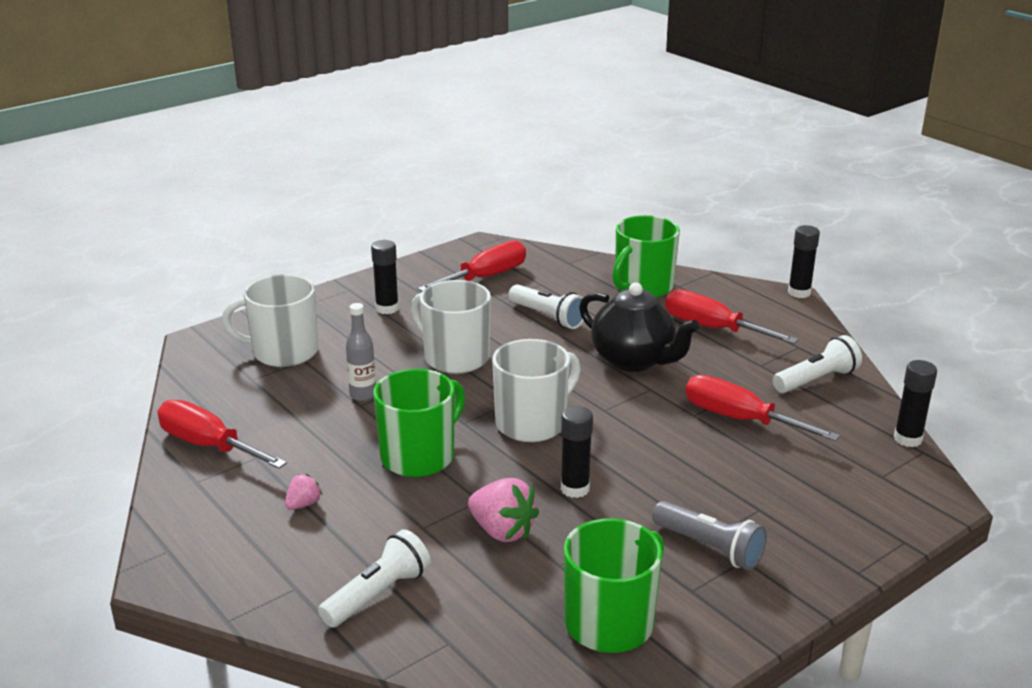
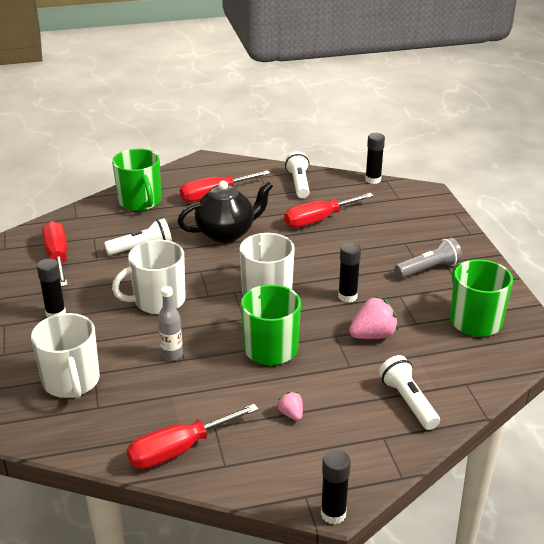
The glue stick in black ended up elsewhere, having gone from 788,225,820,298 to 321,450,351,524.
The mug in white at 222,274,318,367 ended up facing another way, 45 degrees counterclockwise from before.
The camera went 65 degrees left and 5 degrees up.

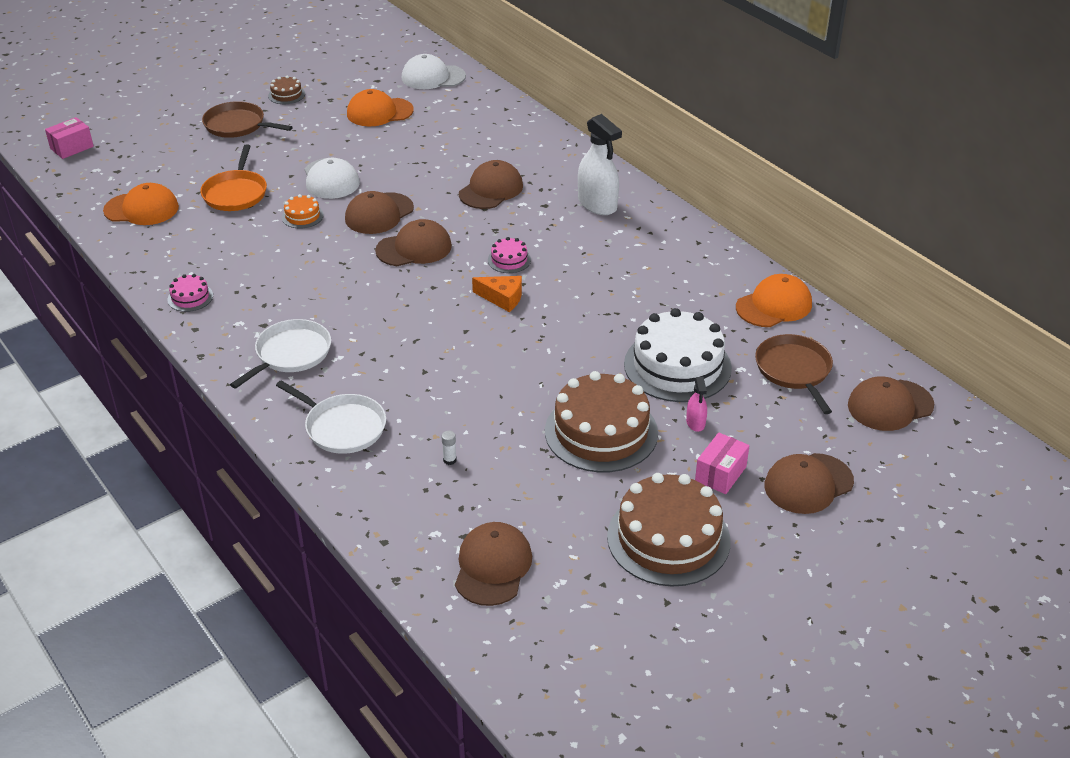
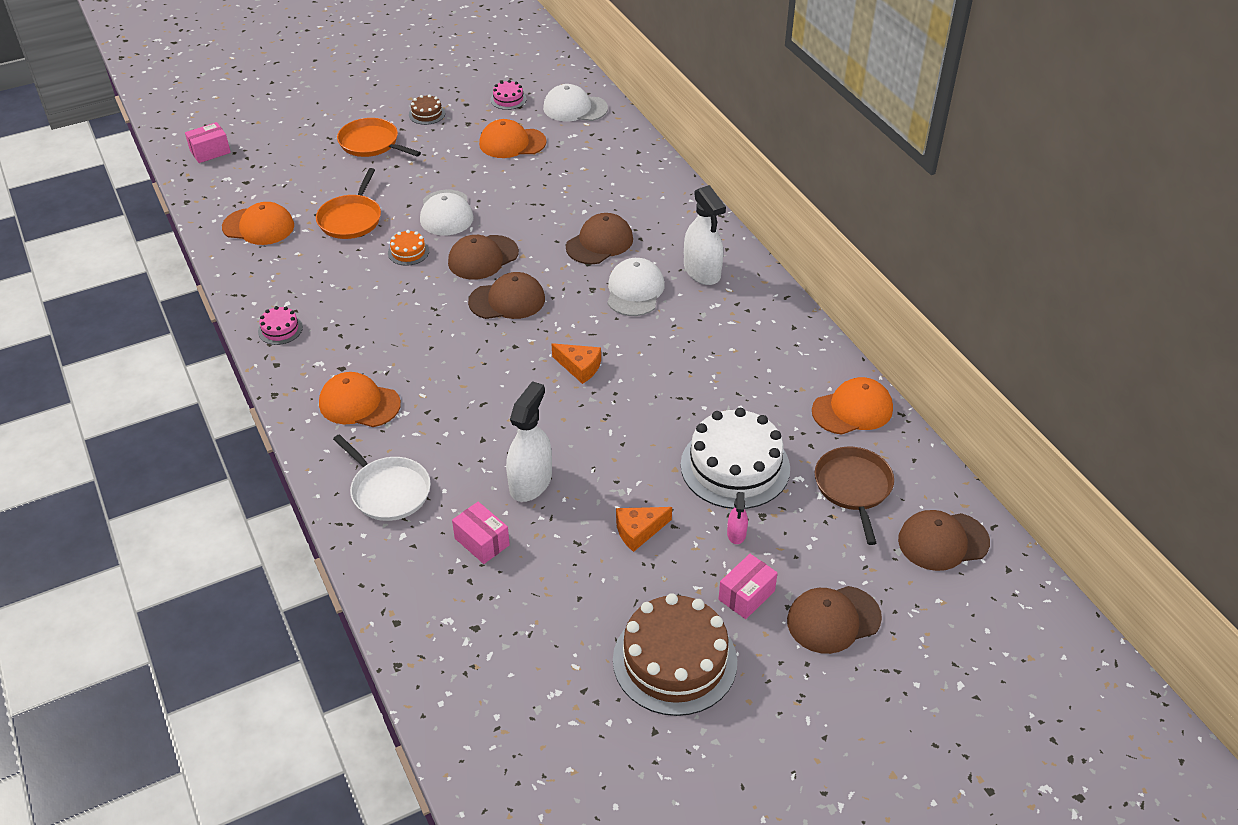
The second view lost the cap in brown at 455,522,532,606.
The second view gained the spray bottle in white at 506,381,552,502.
The second view gained the cap in white at 607,258,664,316.
The cake in pink ended up elsewhere, having gone from 488,237,531,273 to 490,80,526,110.
Where the pan in white stood at 230,319,331,389, the cap in orange came to stand at 319,372,401,427.
Where the glue stick in white stood at 442,431,457,465, the box in pink came to stand at 452,502,510,564.
Where the cake in brown stood at 545,371,658,472, the cheese in orange came to stand at 616,507,672,552.
What was the pan in brown at 202,101,293,138 turned into the pan in orange at 337,118,421,157.
The camera went 10 degrees right and 5 degrees up.

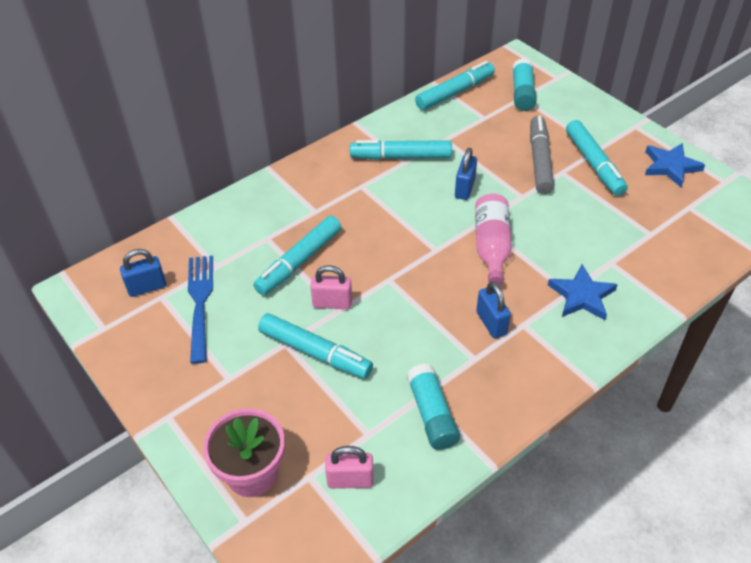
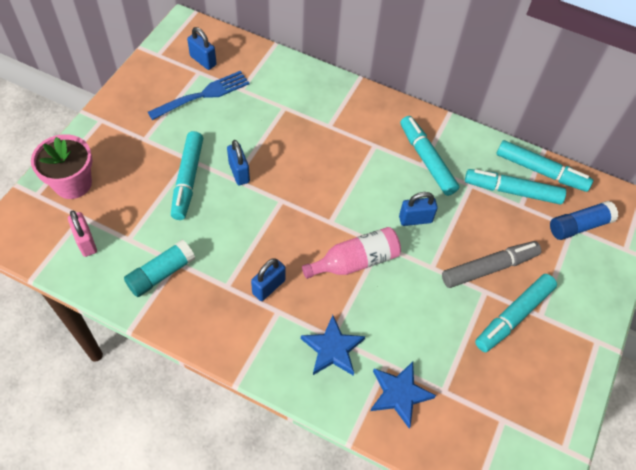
The marker in turquoise ended up elsewhere, having gone from 253,216,341,295 to 465,169,566,204.
The star in blue ended up elsewhere, having gone from 645,143,705,187 to 370,361,436,428.
What was the padlock in pink at 310,265,352,309 turned into the padlock in blue at 227,140,250,185.
What was the glue stick in turquoise at 512,58,537,111 turned into the glue stick in blue at 550,201,618,240.
The camera went 60 degrees right and 10 degrees up.

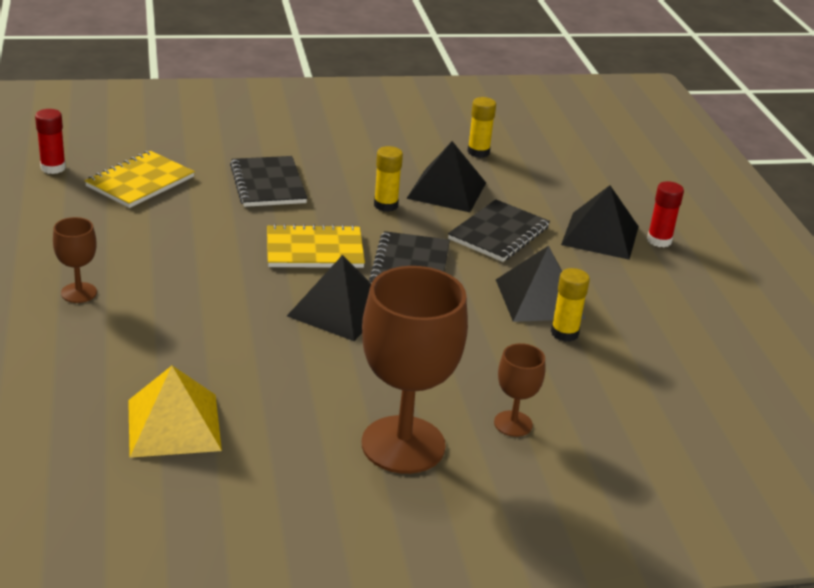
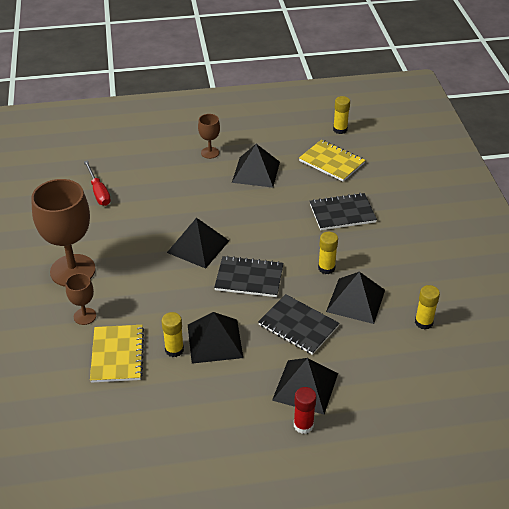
The second view gained the pyramid in black at 232,144,280,188.
The notebook in yellow ended up elsewhere, having gone from 267,224,365,268 to 90,325,144,383.
Where the pyramid in yellow stood at 128,366,222,458, the screwdriver in red came to stand at 84,160,111,206.
What was the glue stick in red at 35,109,66,174 turned into the glue stick in yellow at 333,96,350,134.
The camera went 95 degrees right and 10 degrees up.

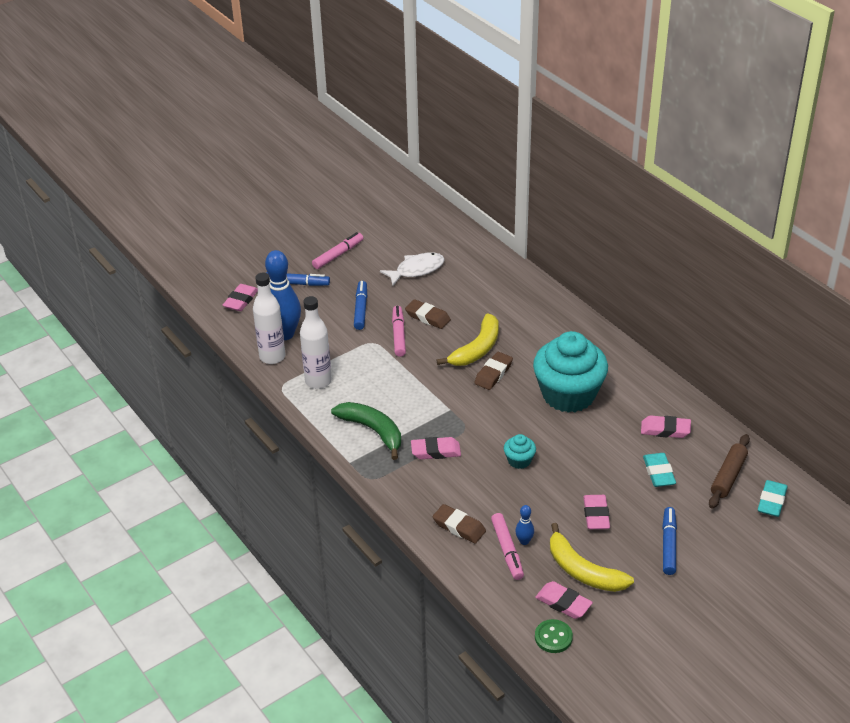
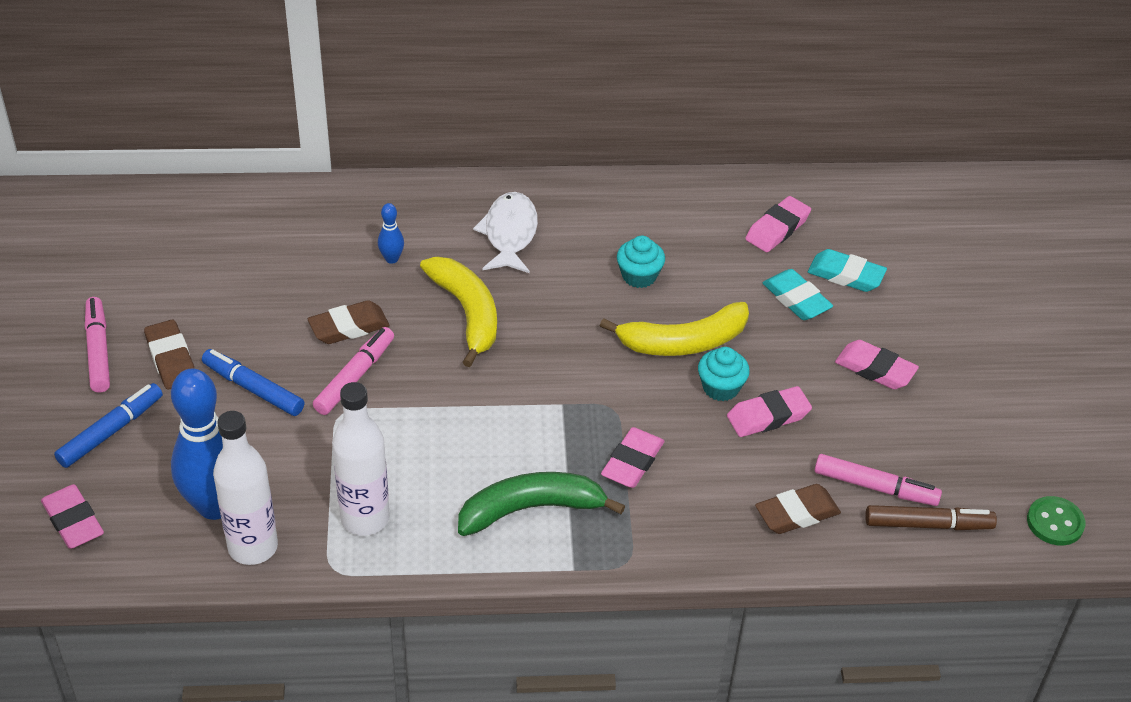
The second view lost the marker in blue at 662,507,677,575.
The second view lost the rolling pin in brown at 709,434,750,509.
The second view gained the marker in brown at 865,505,997,530.
The fish in white ended up elsewhere, having gone from 380,252,445,286 to 473,192,538,273.
The eraser in brown ended up elsewhere, having gone from 474,352,513,390 to 144,320,195,389.
The bowling pin in blue ended up elsewhere, having gone from 515,505,534,545 to 378,203,404,264.
The eraser in pink ended up elsewhere, having gone from 535,581,593,619 to 727,386,812,437.
The banana in yellow ended up elsewhere, having gone from 550,523,634,592 to 600,302,749,356.
The eraser in turquoise ended up elsewhere, having gone from 758,480,787,517 to 763,269,833,320.
The marker in pink at 392,306,406,357 ended up facing another way, 90 degrees clockwise from before.
The size of the cupcake in turquoise at 533,331,608,413 changed by a factor of 0.42.
The camera went 60 degrees left and 5 degrees up.

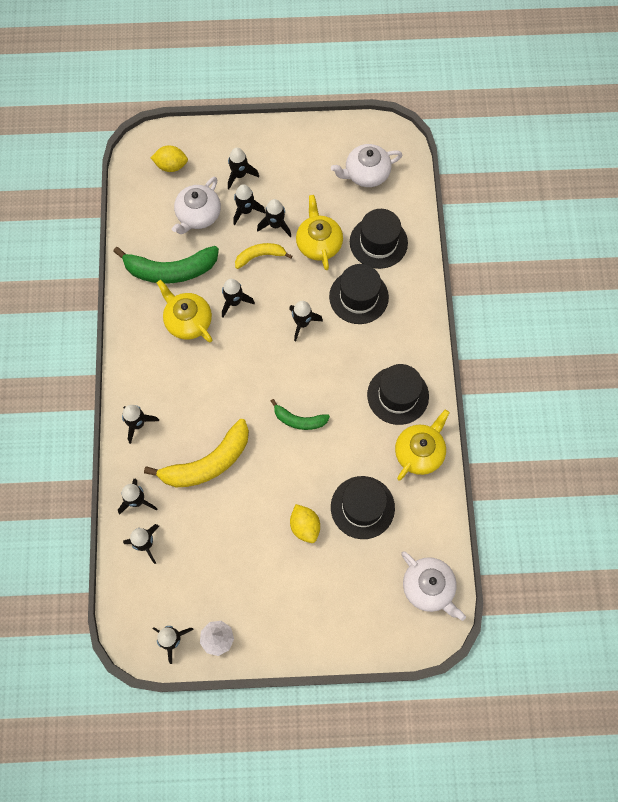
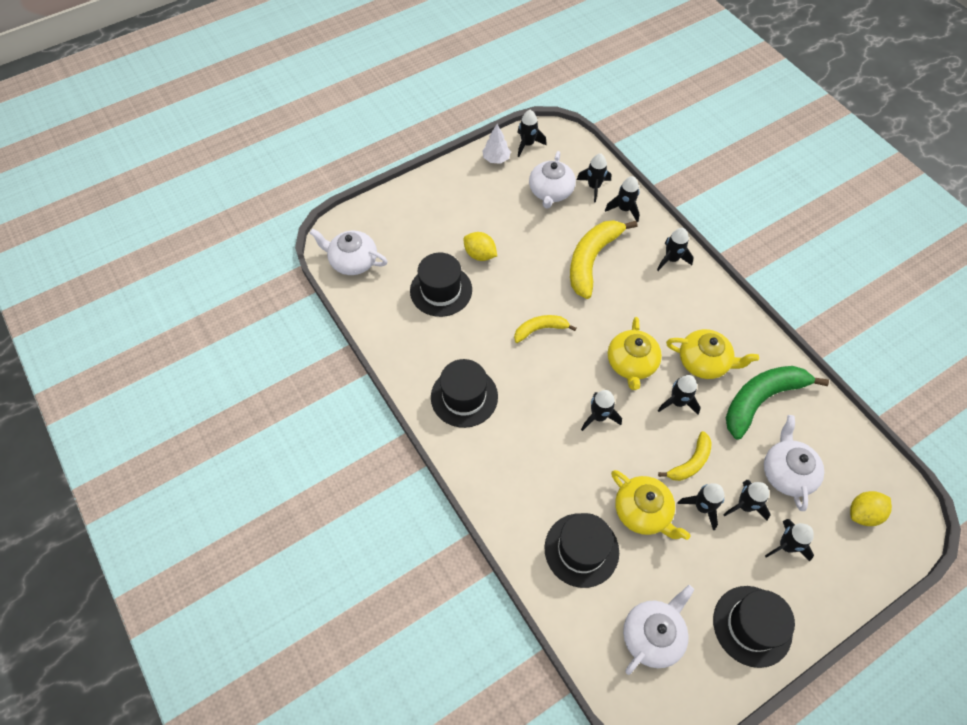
The second view gained the teapot in white at 529,151,576,209.
The hat in black ended up elsewhere, having gone from 329,264,389,324 to 713,586,795,668.
The teapot in yellow ended up elsewhere, having gone from 395,409,450,481 to 608,317,662,390.
What was the banana in green at 271,399,330,430 turned into the banana in yellow at 514,315,576,343.
The camera went 150 degrees right and 10 degrees down.

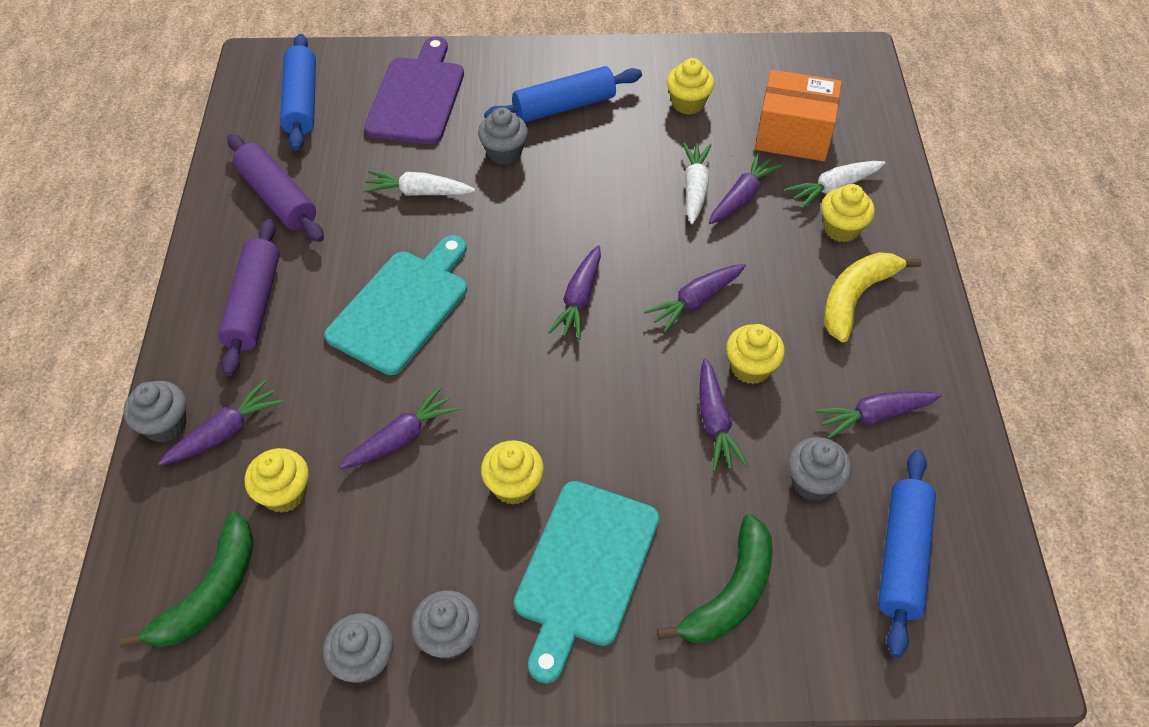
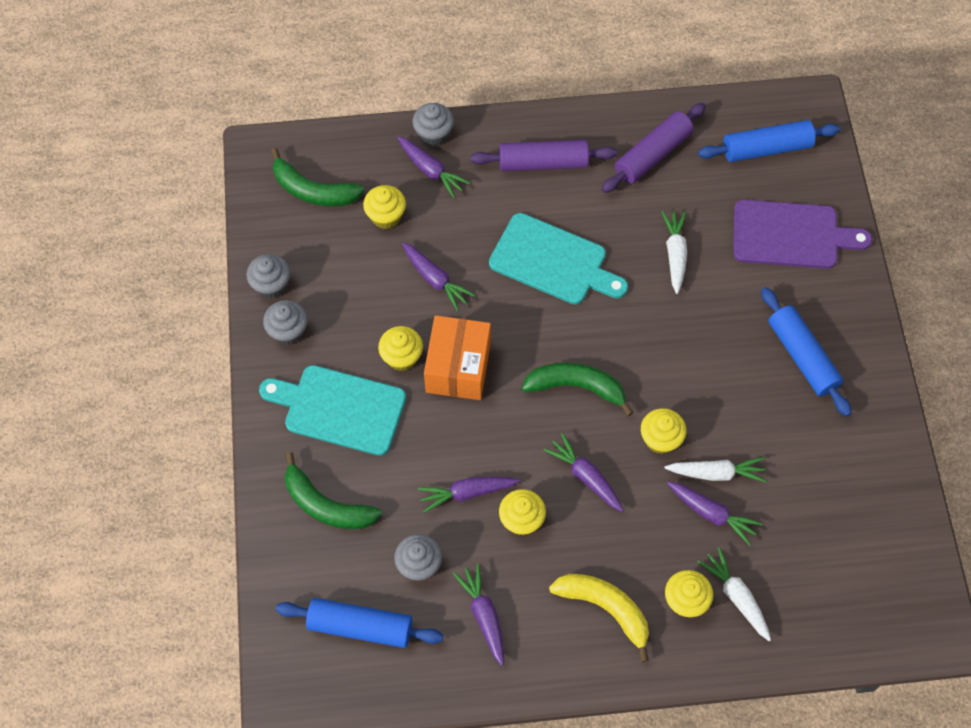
The second view lost the cupcake in grey at 478,107,528,165.
The cupcake in yellow ended up elsewhere, having gone from 667,58,715,115 to 641,408,686,454.
The box in orange ended up elsewhere, having gone from 755,70,842,161 to 424,315,491,400.
Where the carrot in purple stood at 549,245,601,340, the banana in green came to stand at 522,362,634,416.
The camera went 85 degrees right and 10 degrees up.

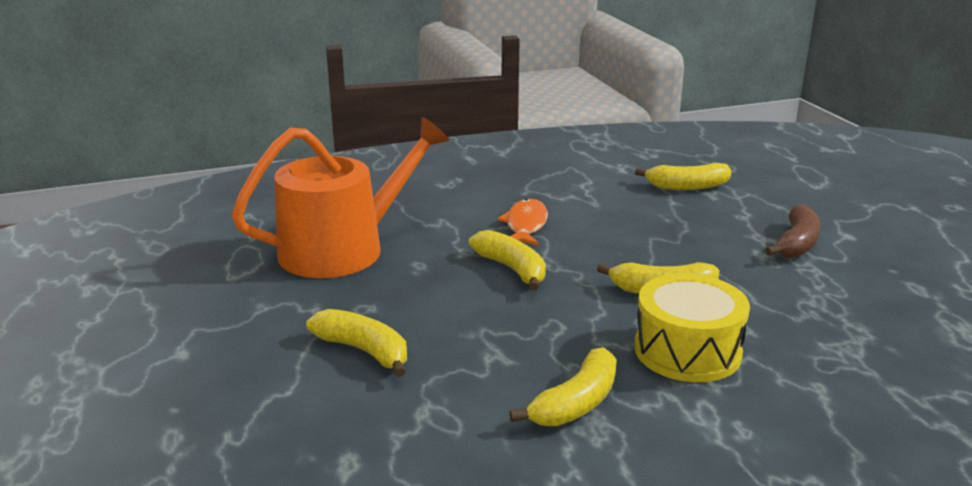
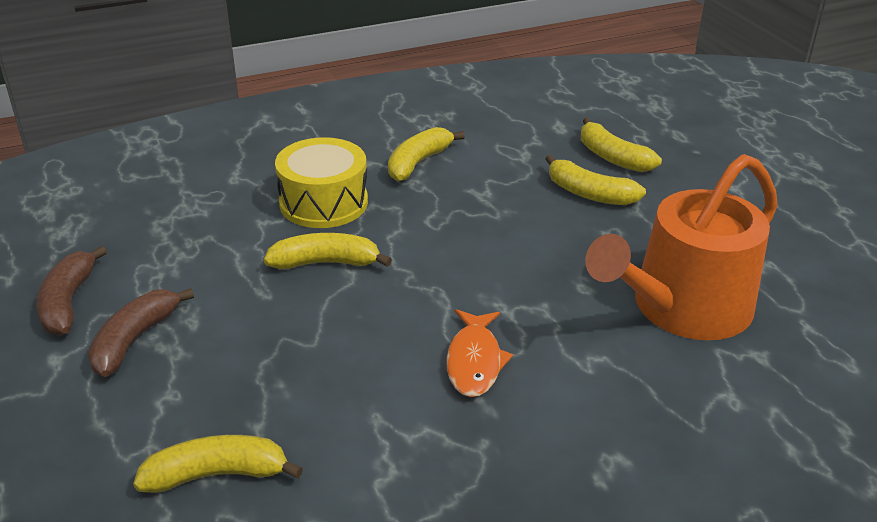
The second view gained the banana in brown at 36,246,107,336.
The banana in yellow ended up elsewhere, having gone from 468,230,546,290 to 581,118,662,172.
The camera went 175 degrees right and 10 degrees up.

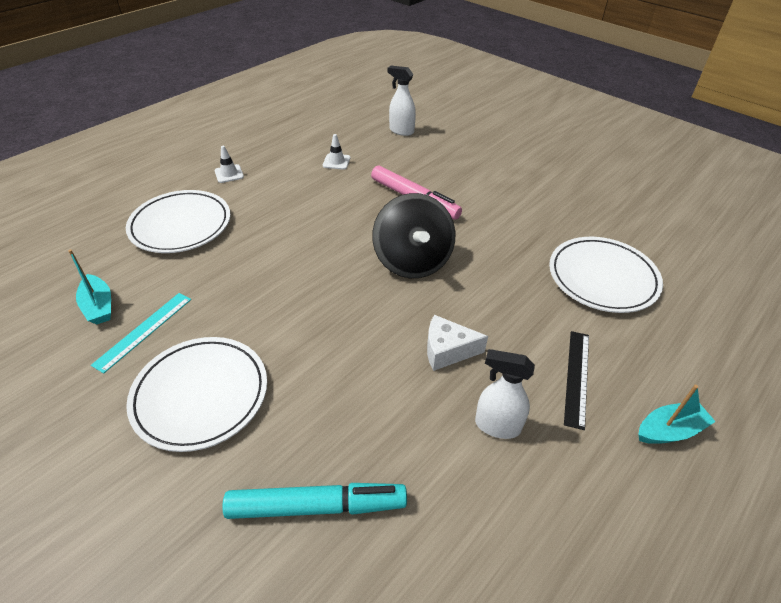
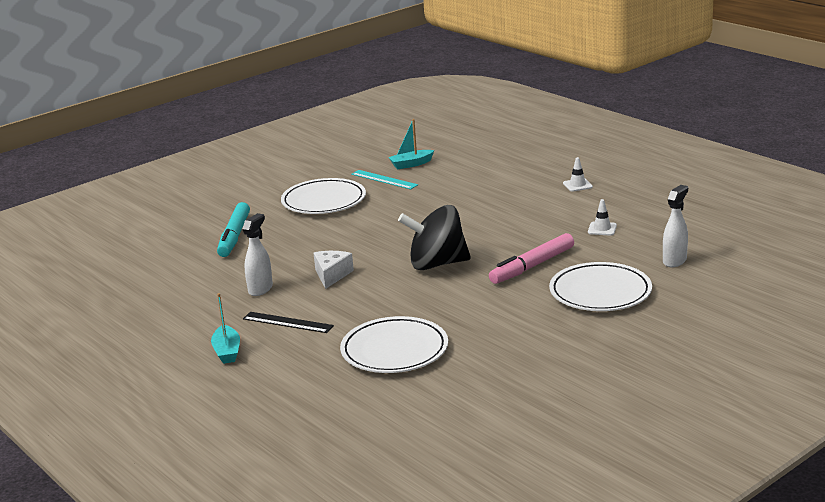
The plate in white ended up elsewhere, having gone from 126,190,230,253 to 549,262,652,311.
The camera went 100 degrees right and 20 degrees down.

